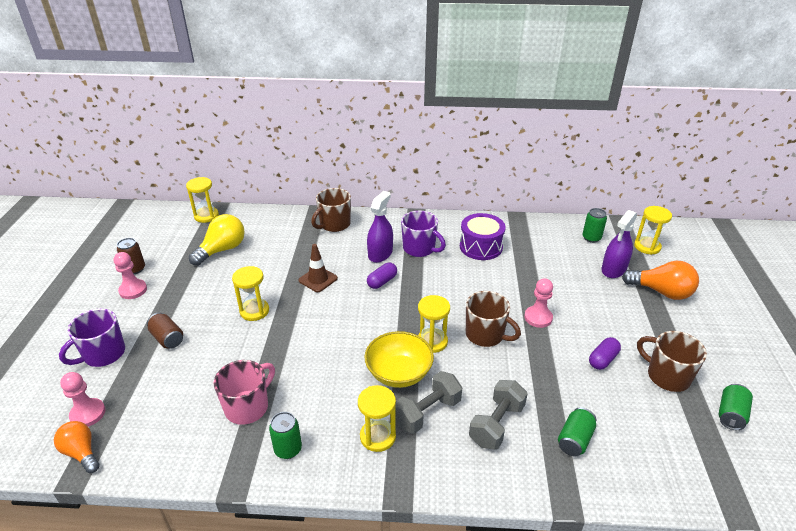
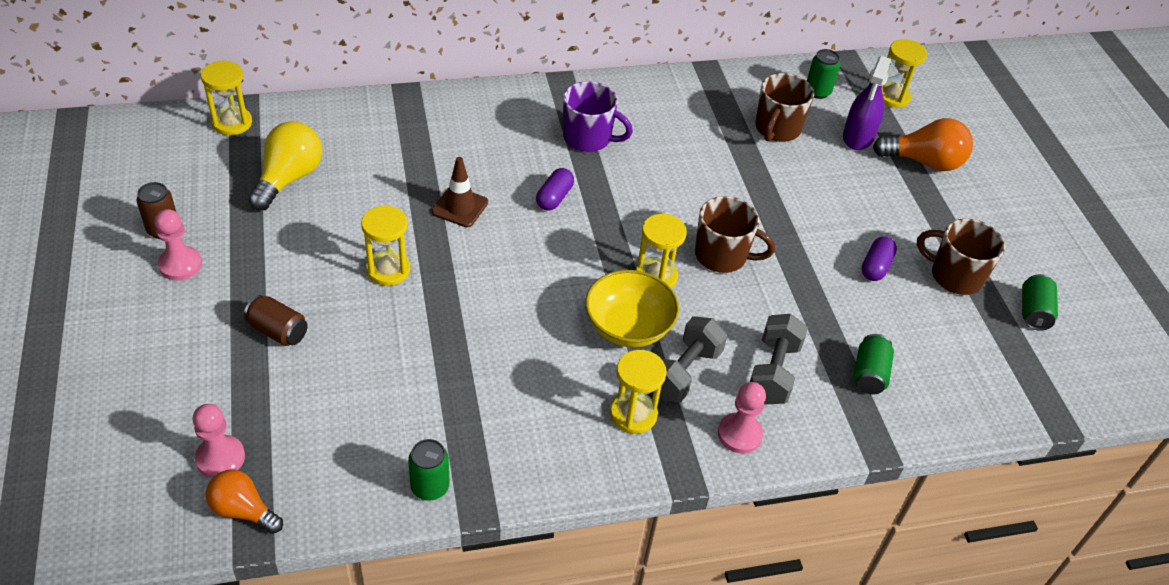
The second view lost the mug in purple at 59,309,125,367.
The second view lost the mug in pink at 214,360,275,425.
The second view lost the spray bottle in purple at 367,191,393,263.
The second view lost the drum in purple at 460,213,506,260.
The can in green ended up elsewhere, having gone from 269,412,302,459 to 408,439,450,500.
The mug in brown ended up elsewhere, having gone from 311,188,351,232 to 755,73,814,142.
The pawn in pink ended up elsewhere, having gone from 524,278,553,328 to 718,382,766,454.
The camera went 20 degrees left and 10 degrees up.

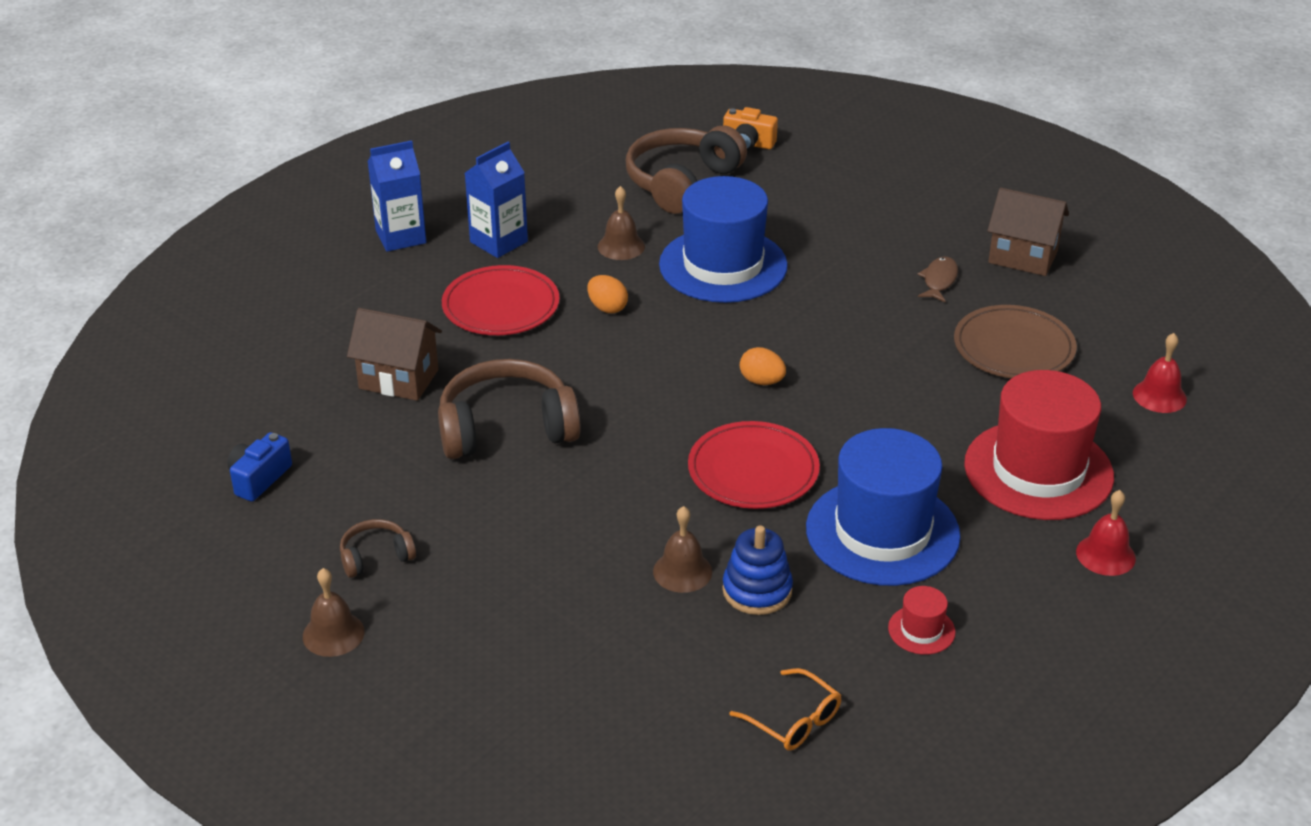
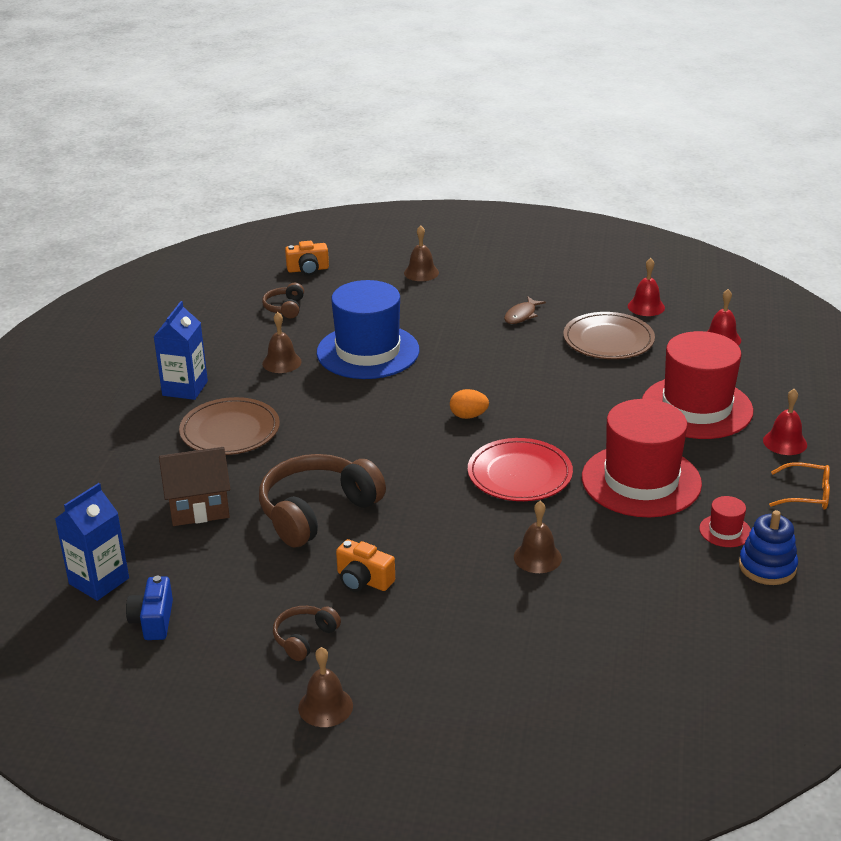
The second view lost the egg in orange at 587,275,628,313.
The second view lost the house in brown at 987,187,1069,276.
The second view gained the camera in orange at 336,539,395,592.
The second view gained the bell in brown at 404,225,439,281.
The second view gained the bell in red at 628,258,665,316.
The carton in blue ended up elsewhere, having gone from 368,140,426,252 to 55,483,129,601.
The stacking toy in blue ended up elsewhere, having gone from 722,525,793,615 to 739,510,798,585.
The glasses in orange ended up elsewhere, having gone from 729,668,841,751 to 769,462,830,510.
What was the plate in red at 442,265,560,335 turned into the plate in brown at 179,397,280,455.
What was the hat in blue at 806,428,961,586 turned into the hat in red at 582,399,702,517.
The fish in brown at 917,257,958,303 ended up facing another way, 135 degrees counterclockwise from before.
The size of the headphones in brown at 626,125,747,214 changed by a factor of 0.48.
The camera went 30 degrees left and 5 degrees down.

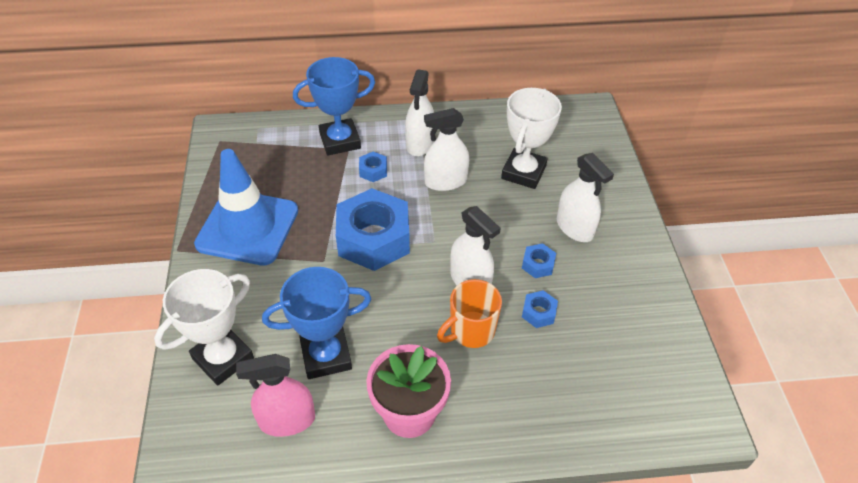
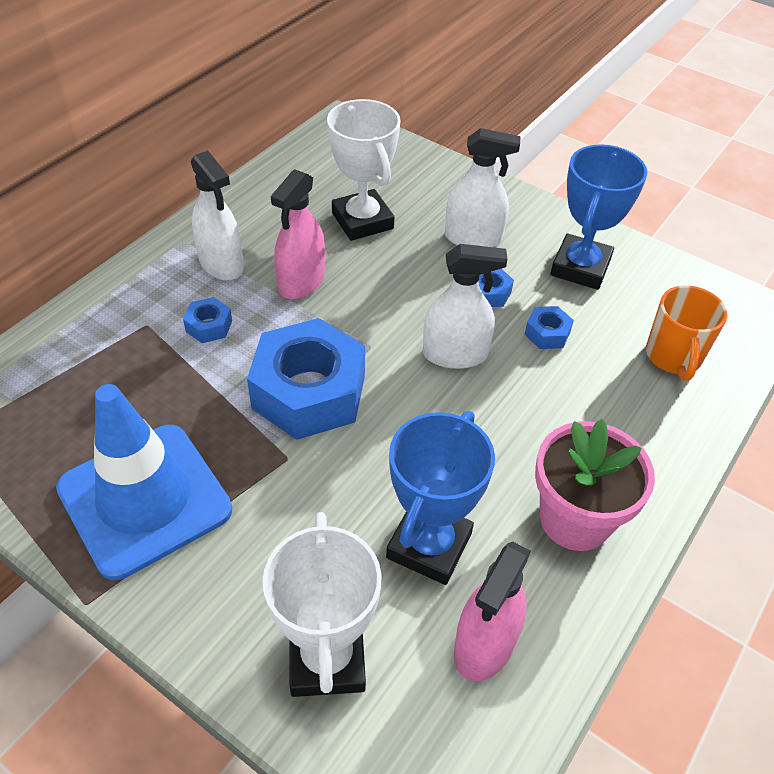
The trophy in blue ended up elsewhere, having gone from 293,57,375,155 to 550,144,647,290.
The mug in orange ended up elsewhere, having gone from 437,279,502,348 to 646,285,727,381.
What was the spray bottle in white at 424,108,469,191 turned into the spray bottle in pink at 271,169,325,299.
The camera went 50 degrees left and 0 degrees up.

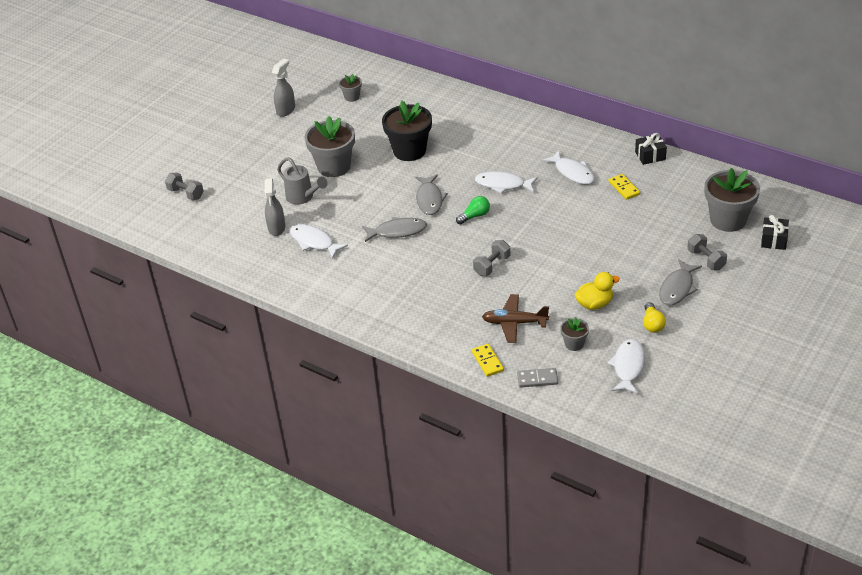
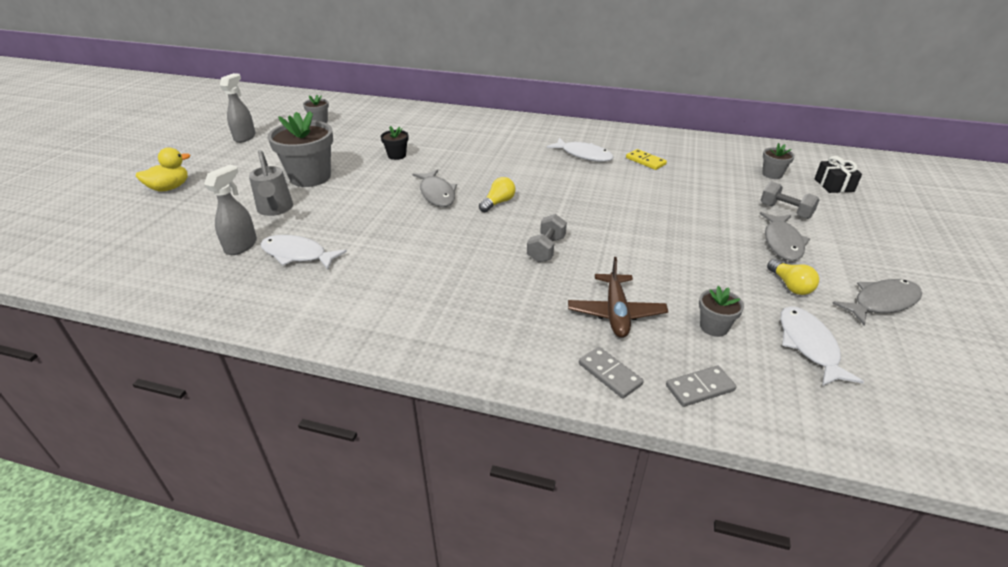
The second view lost the dumbbell in grey at 165,172,204,200.
The second view lost the fish in white at 475,171,538,194.
The second view lost the gift in black at 635,133,667,165.
The fish in grey ended up elsewhere, having gone from 362,217,427,242 to 832,279,922,325.
The duck in yellow ended up elsewhere, having gone from 574,272,620,310 to 136,147,190,192.
What was the light bulb in green at 456,196,490,224 turned into the light bulb in yellow at 479,177,515,212.
What was the domino in yellow at 472,344,504,377 turned into the domino in grey at 579,347,644,398.
The spray bottle in grey at 264,178,285,236 ended up facing another way, 135 degrees counterclockwise from before.
The watering can in grey at 277,157,328,205 ended up facing another way, 45 degrees clockwise from before.
The plane in brown at 482,294,549,343 ended up facing another way, 75 degrees counterclockwise from before.
The size of the flower pot in black at 382,101,432,161 changed by a factor of 0.48.
The size of the flower pot in grey at 705,168,760,232 changed by a factor of 0.48.
The camera went 20 degrees left and 5 degrees down.

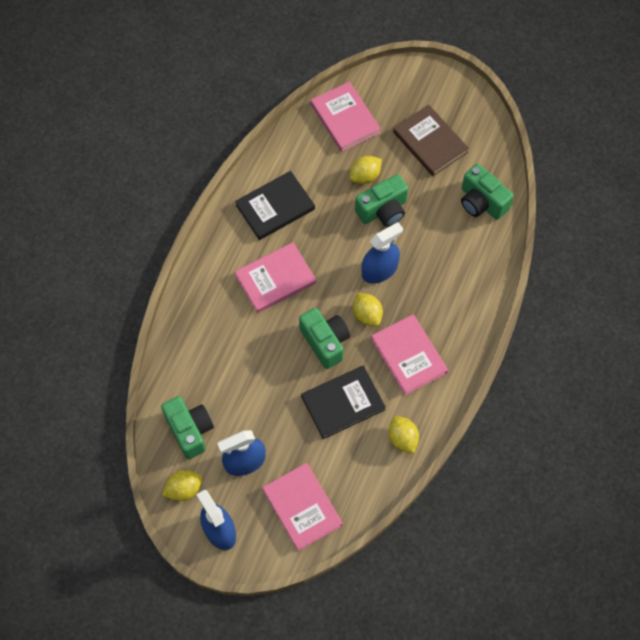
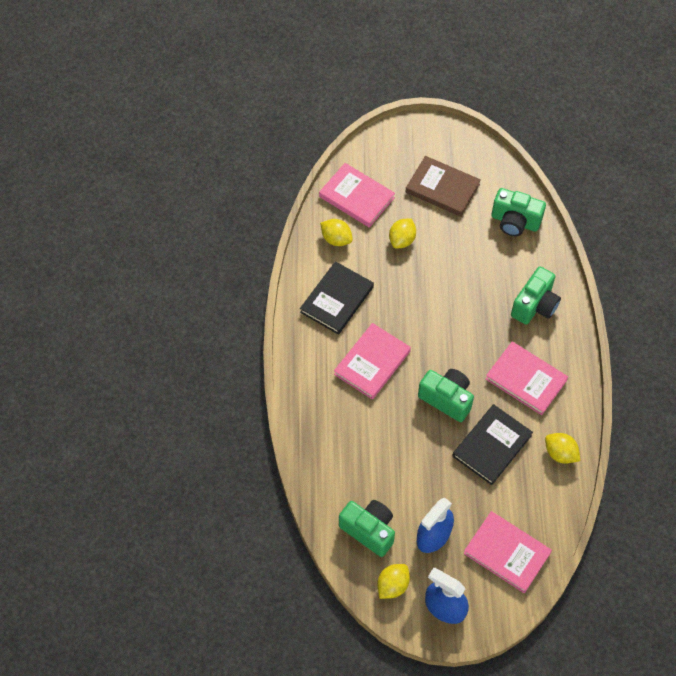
The second view lost the spray bottle in blue at 361,222,403,284.
The lemon in yellow ended up elsewhere, having gone from 353,293,383,326 to 320,219,353,246.
The camera in green ended up elsewhere, having gone from 355,174,408,227 to 511,266,561,325.
The camera went 25 degrees left and 5 degrees down.

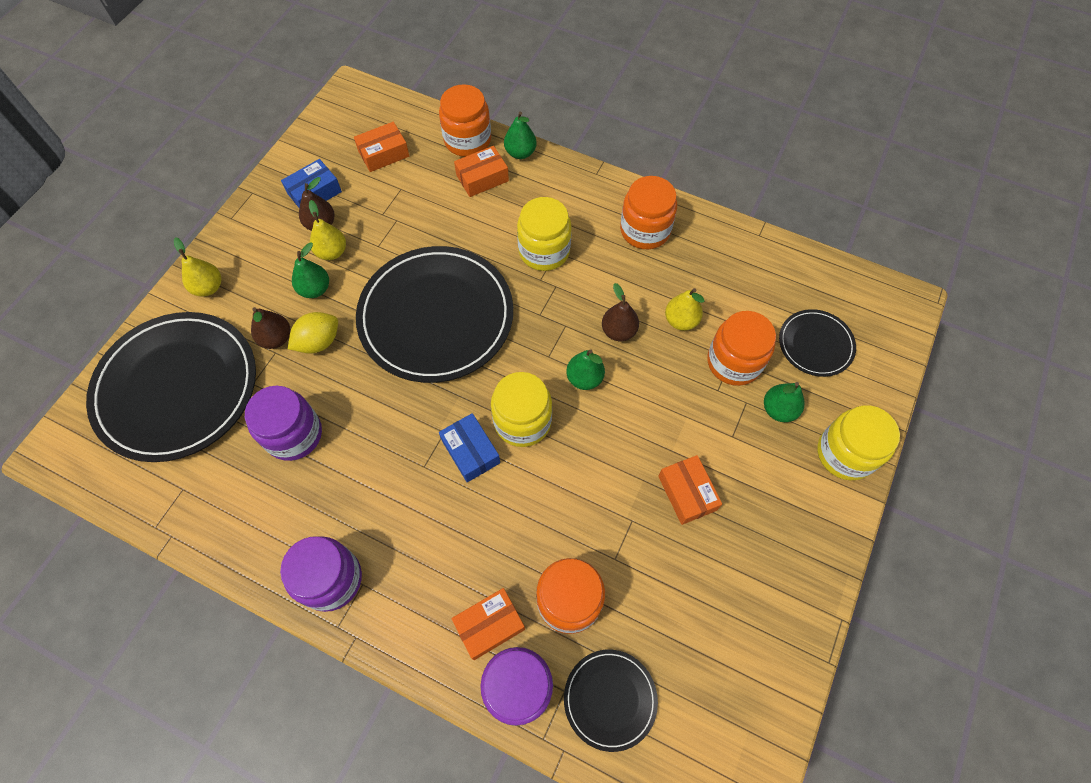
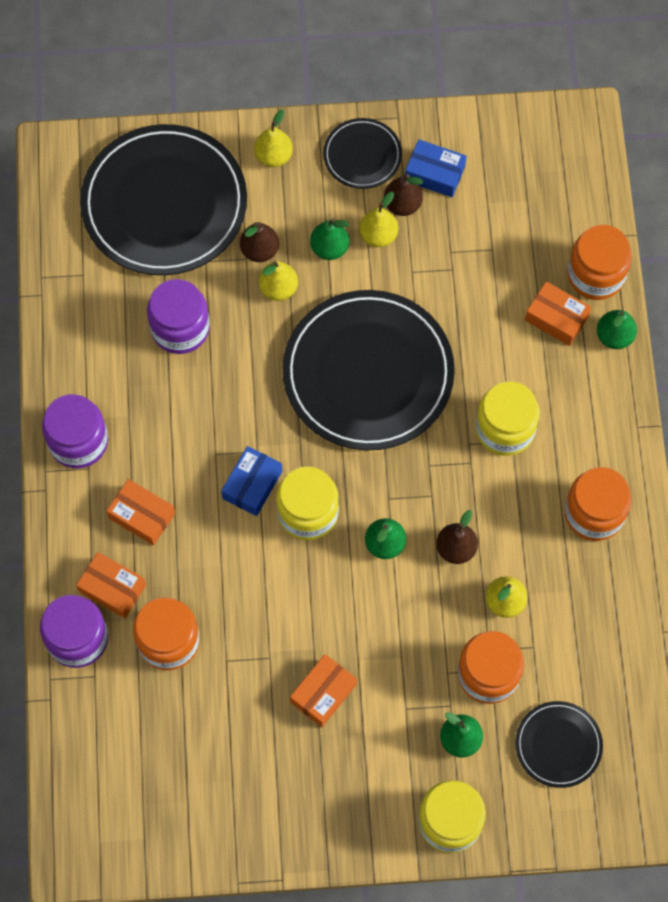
The box in orange ended up elsewhere, having gone from 354,122,409,172 to 106,479,175,545.
The plate in black ended up elsewhere, having gone from 564,650,658,752 to 323,118,402,189.
Where the lemon in yellow stood at 288,312,338,354, the pear in yellow came to stand at 259,261,298,301.
The camera went 60 degrees right and 5 degrees up.

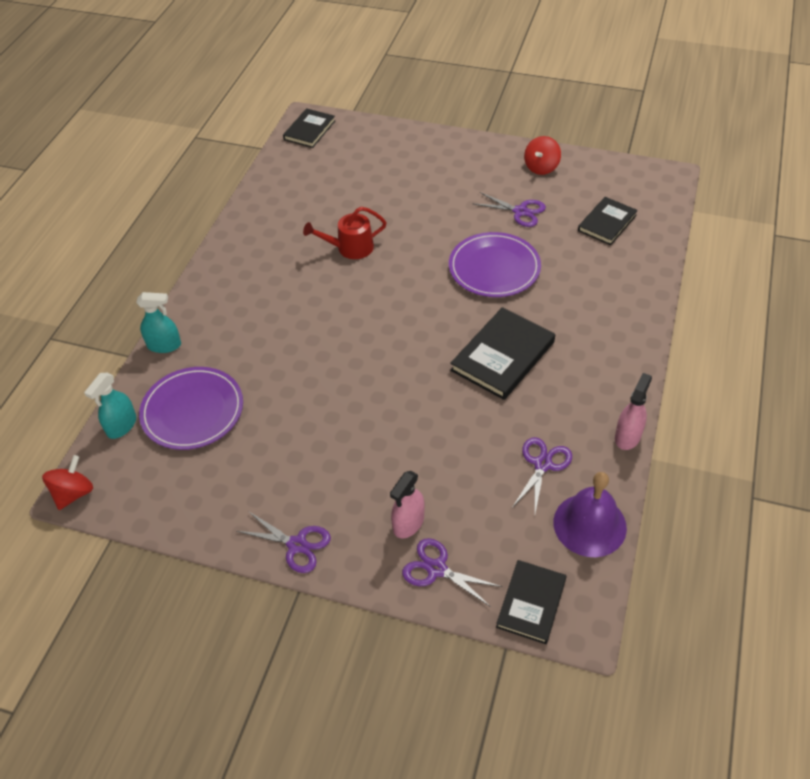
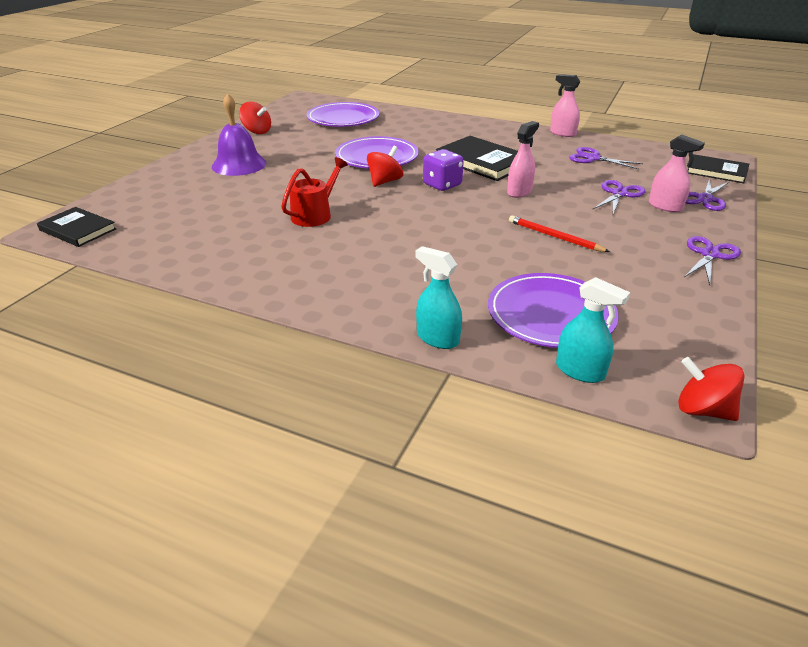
The second view gained the spinning top in red at 367,146,403,187.
The second view gained the dice in purple at 423,149,464,191.
The second view gained the spray bottle in pink at 507,121,539,198.
The second view gained the pencil in red at 509,215,610,252.
The scissors in purple ended up elsewhere, having gone from 472,192,546,227 to 592,180,645,214.
The bell in purple ended up elsewhere, having gone from 553,472,627,557 to 212,93,267,176.
Where the book in black stood at 578,197,638,245, the plate in purple came to stand at 307,102,379,127.
The spray bottle in turquoise at 136,292,181,353 ended up facing another way, 60 degrees counterclockwise from before.
The watering can in red at 303,207,387,259 ended up facing another way, 135 degrees counterclockwise from before.
The camera went 85 degrees left and 15 degrees down.

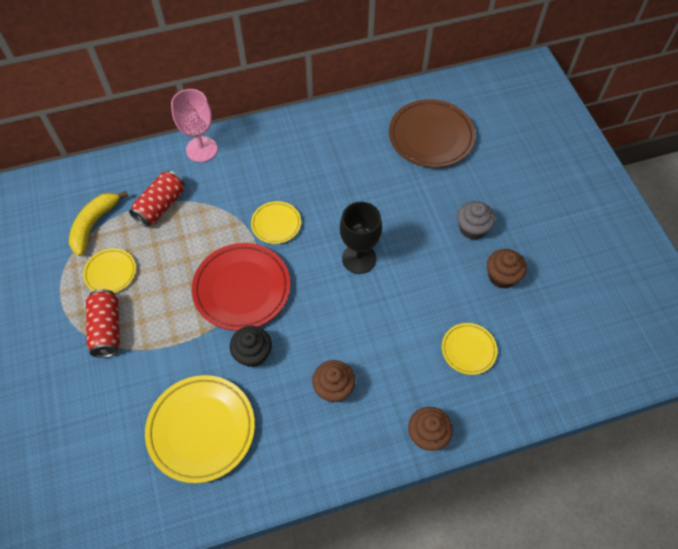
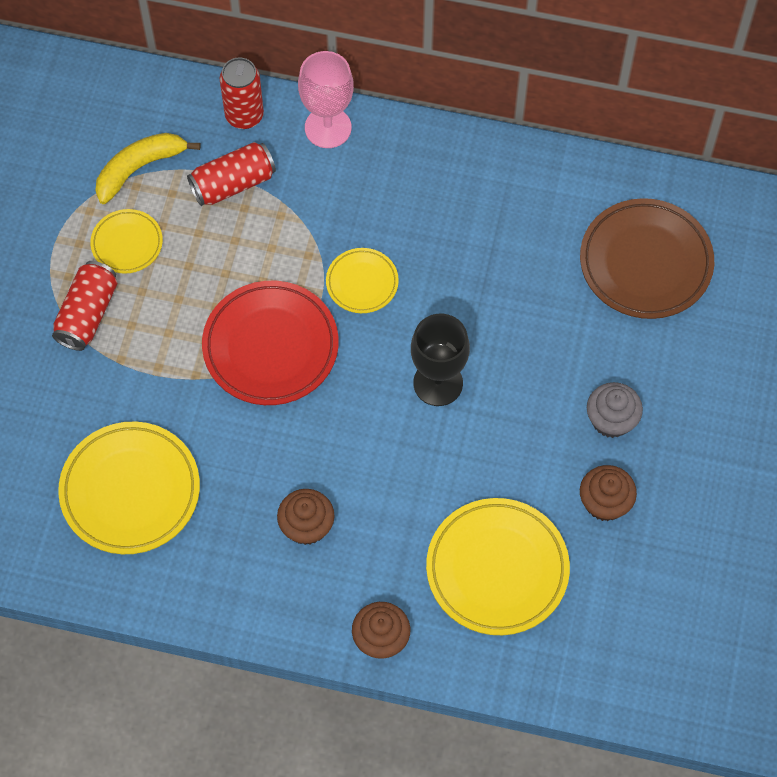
The second view lost the cupcake in black at 230,326,272,367.
The second view gained the can in red at 219,57,264,129.
The size of the plate in yellow at 442,323,497,375 changed by a factor of 1.85.
The camera went 30 degrees right and 5 degrees up.

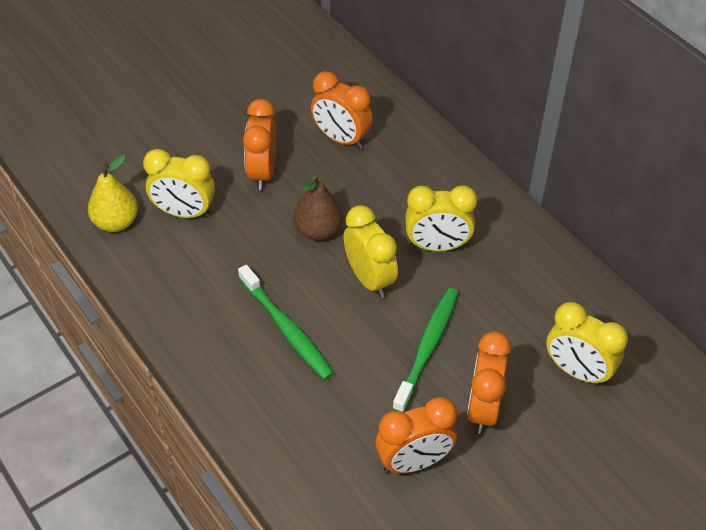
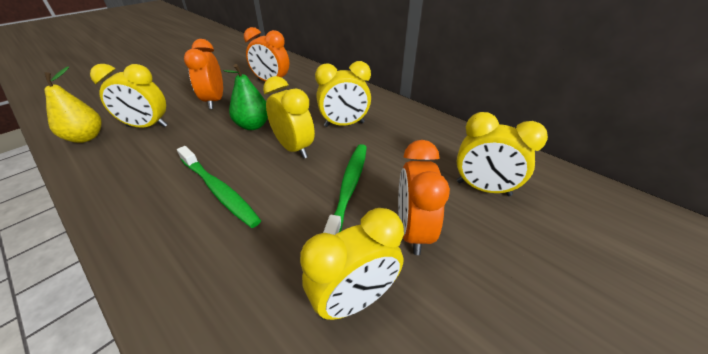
What was the pear in brown at 293,175,343,240 turned into the pear in green at 223,64,268,130.
What was the clock in orange at 375,397,457,473 turned into the clock in yellow at 300,208,404,320.
The camera went 10 degrees left and 10 degrees down.

